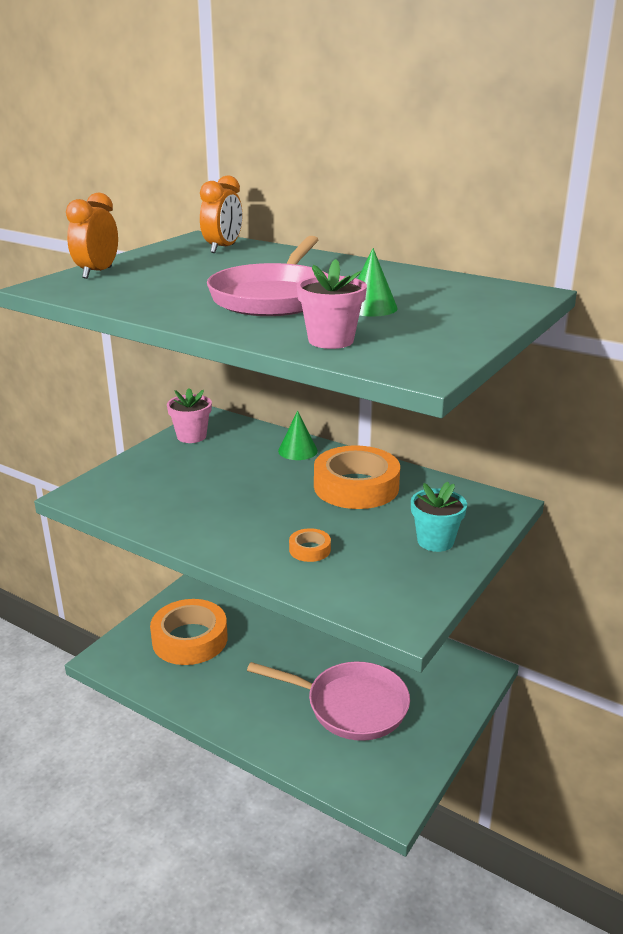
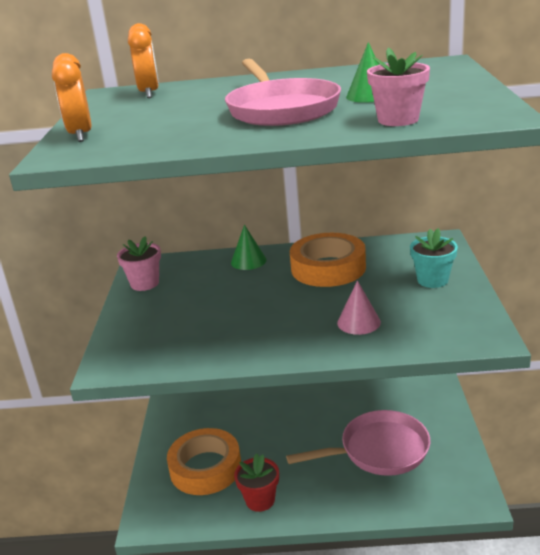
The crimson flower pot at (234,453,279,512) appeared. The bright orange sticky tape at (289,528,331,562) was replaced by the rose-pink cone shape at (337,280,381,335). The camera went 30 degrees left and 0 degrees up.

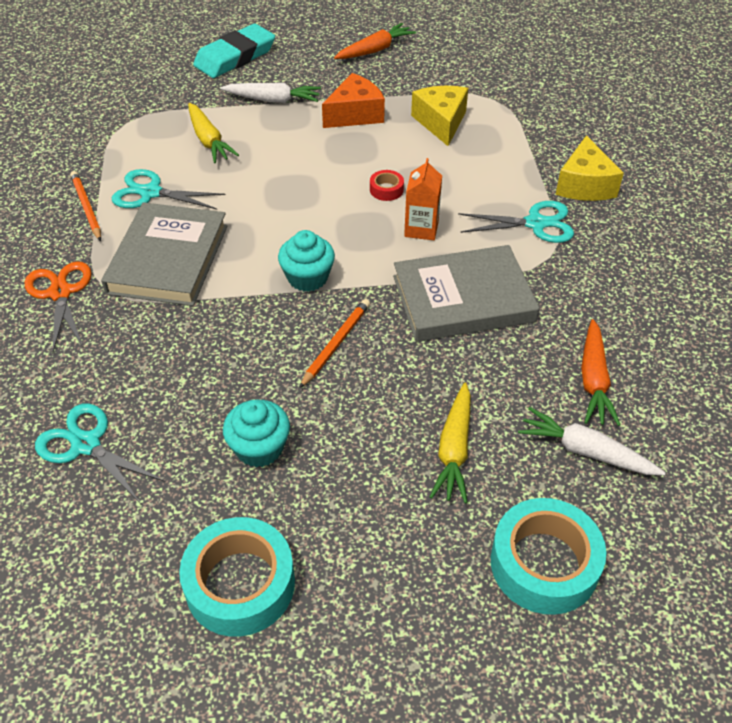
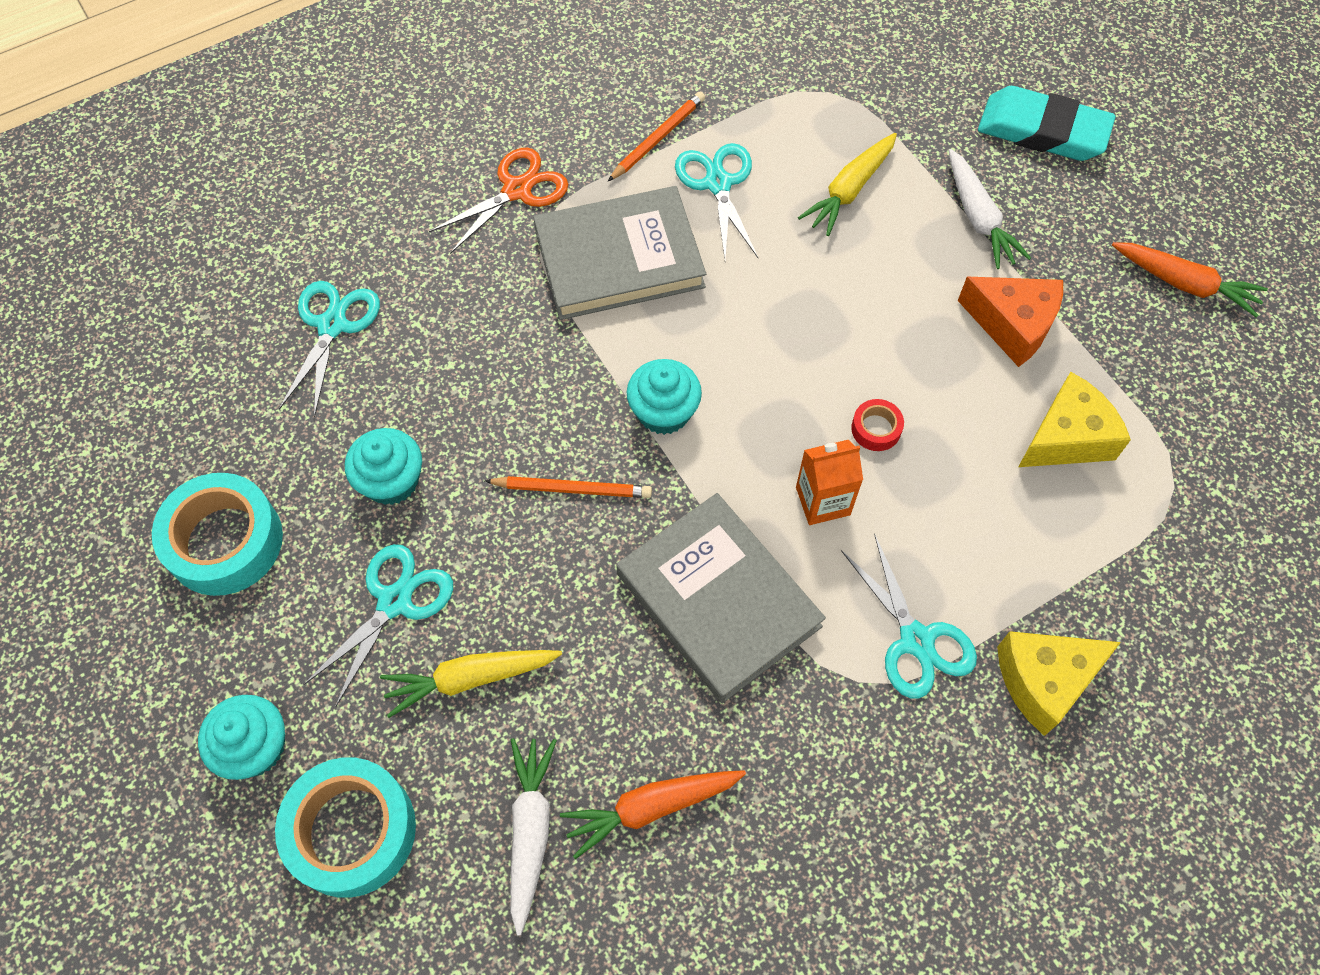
The aqua cupcake at (198,695,285,780) appeared. The aqua pair of scissors at (303,544,453,707) appeared. The camera went 65 degrees right and 15 degrees up.

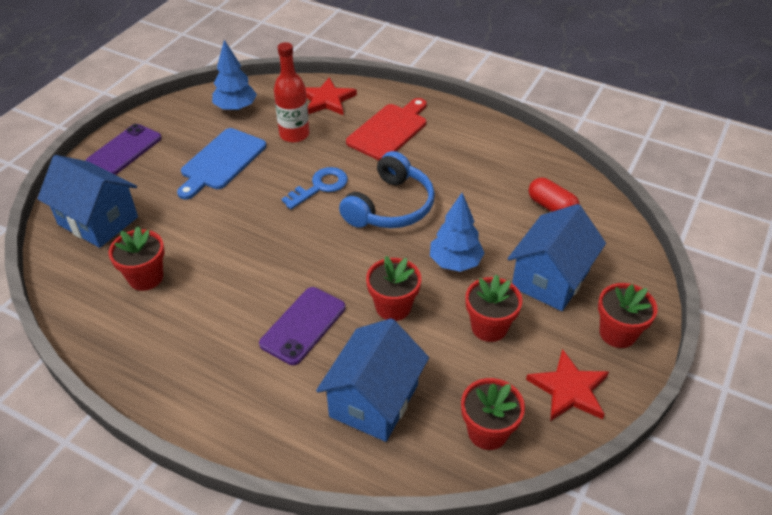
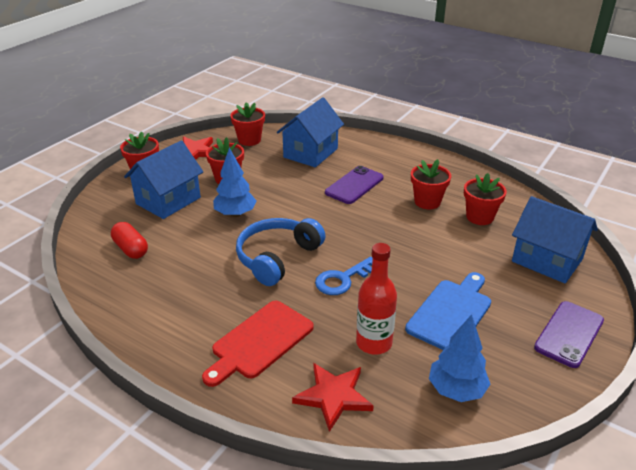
The crimson flower pot moved from (366,256,421,321) to (411,159,451,209). The camera went 175 degrees left and 10 degrees down.

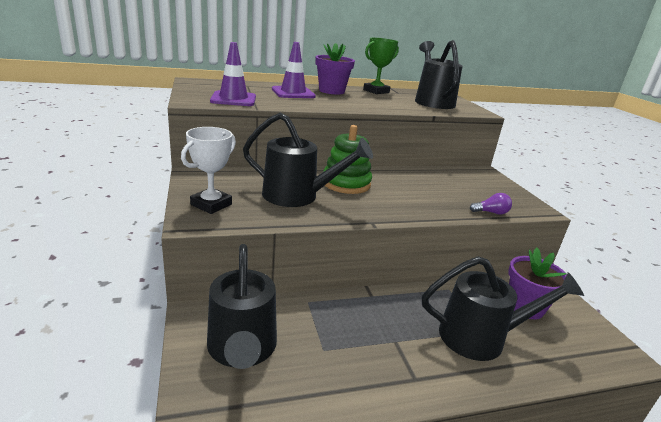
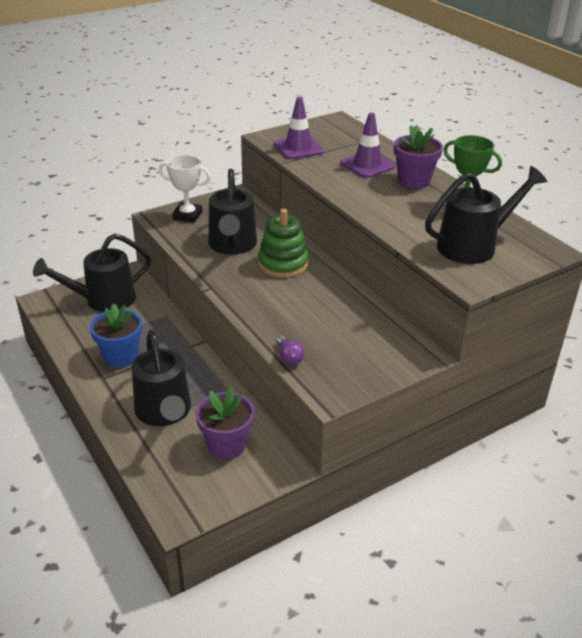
The blue flower pot at (90,303,142,368) appeared. The camera went 75 degrees right and 10 degrees up.

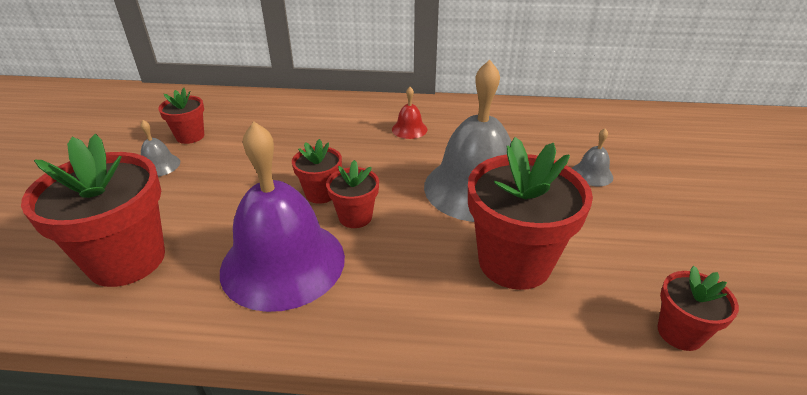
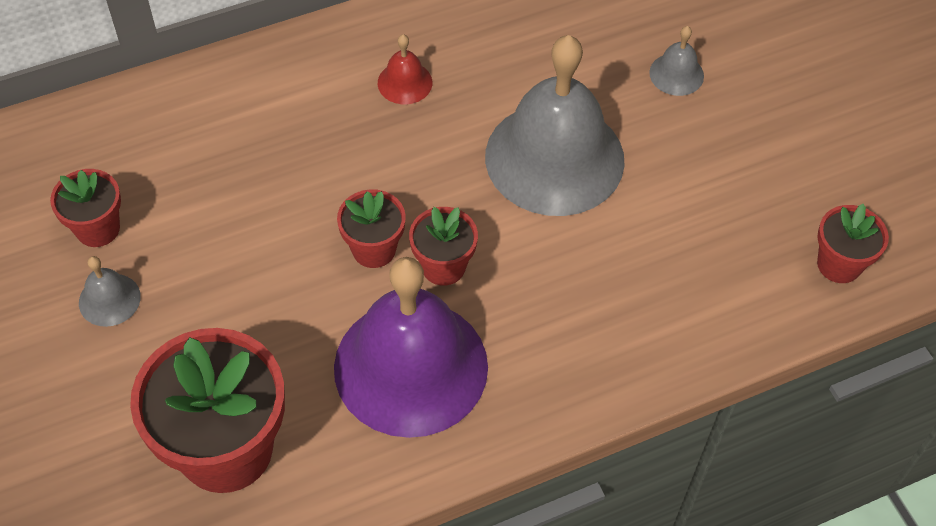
The crimson flower pot at (468,137,593,290) disappeared. The camera went 30 degrees left and 20 degrees up.

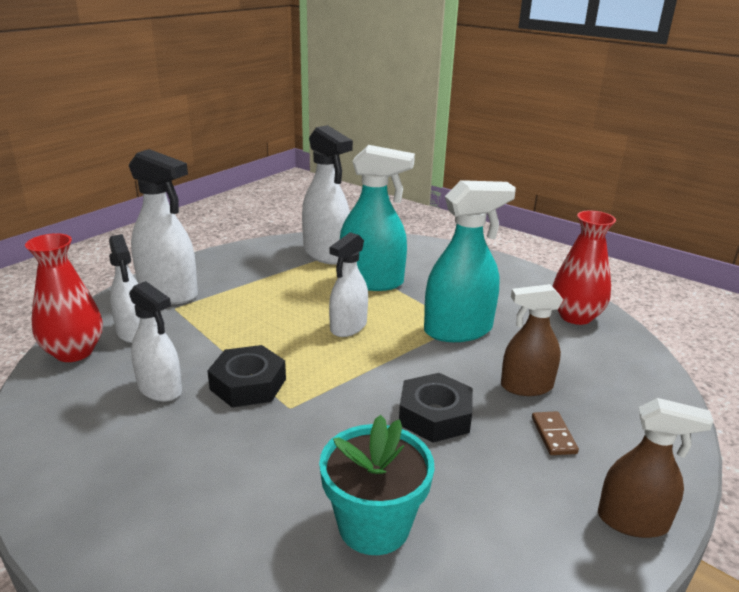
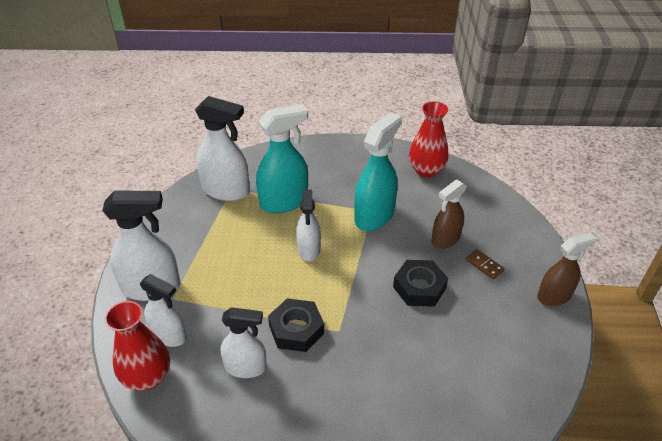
The aqua flower pot at (319,415,435,555) disappeared. The camera went 35 degrees left and 15 degrees up.

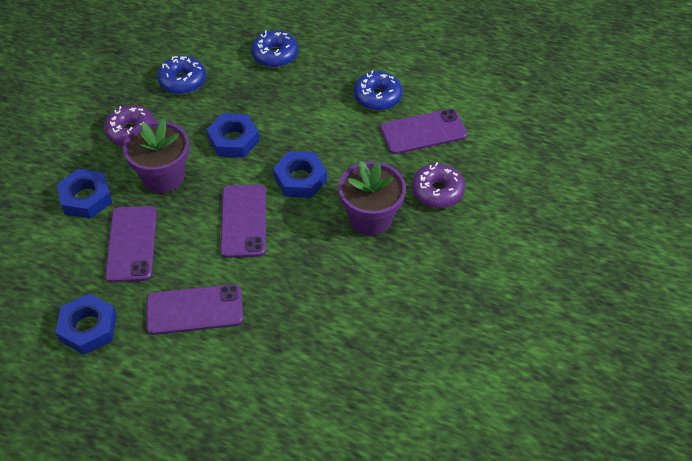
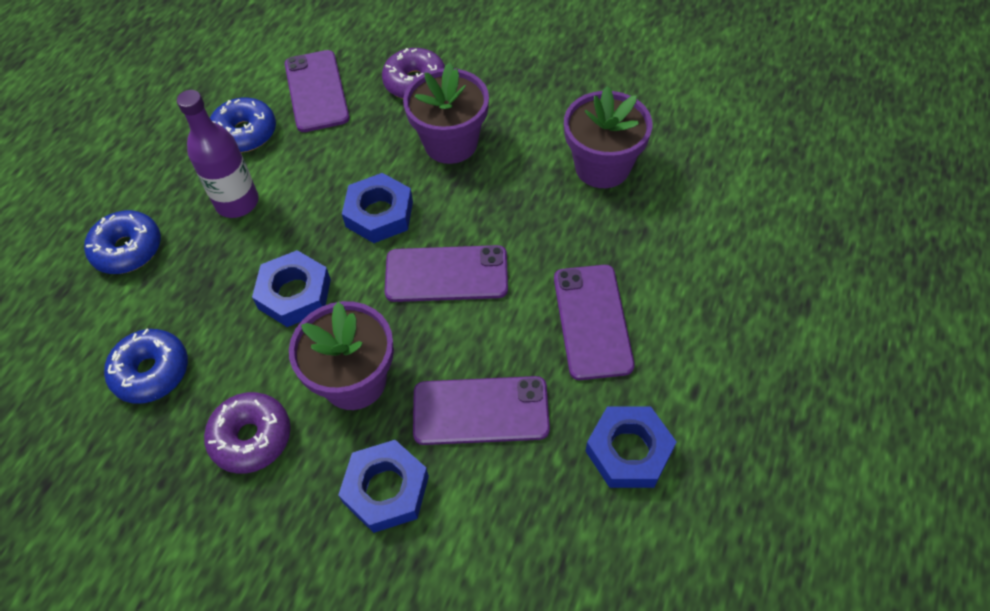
The purple bottle at (177,90,259,218) appeared. The purple flower pot at (564,86,653,188) appeared. The camera went 85 degrees left and 5 degrees up.

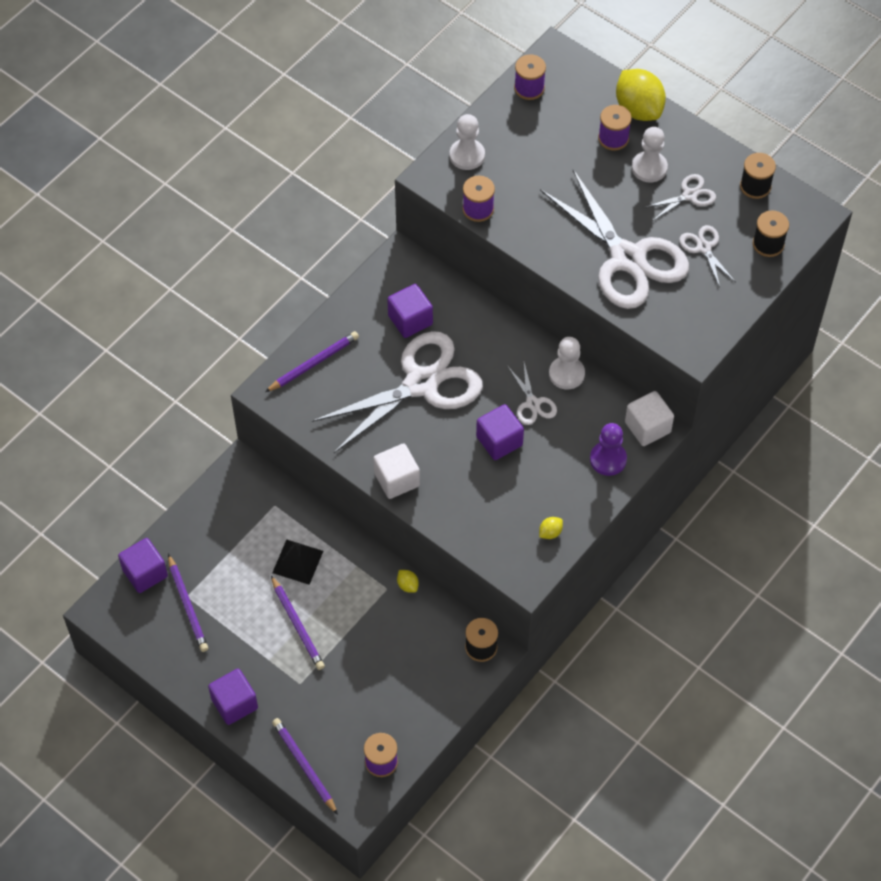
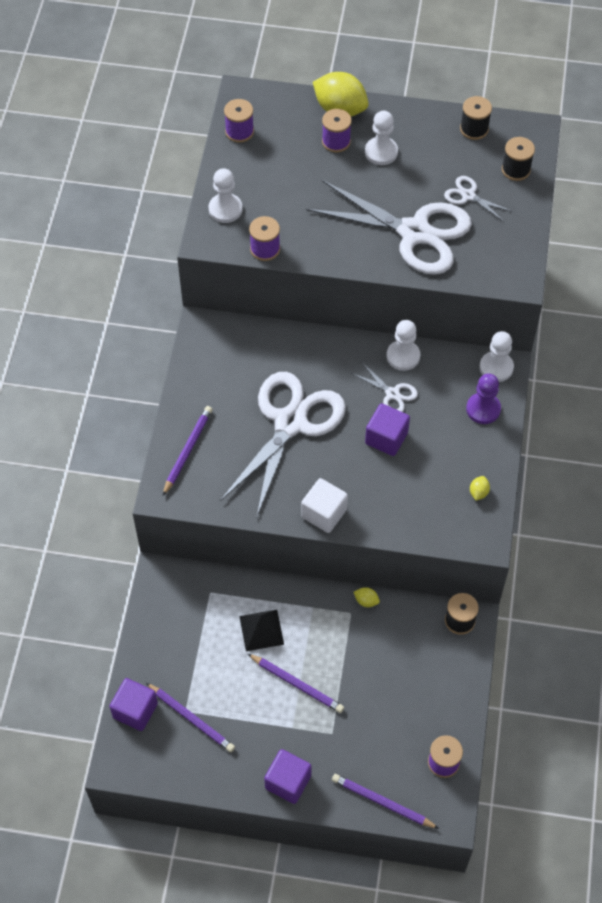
The purple block at (387,284,433,338) disappeared. The snow-white pair of scissors at (643,174,716,220) disappeared. The snow-white block at (625,391,674,446) was replaced by the snow-white chess pawn at (480,331,514,382). The camera went 30 degrees left and 0 degrees up.

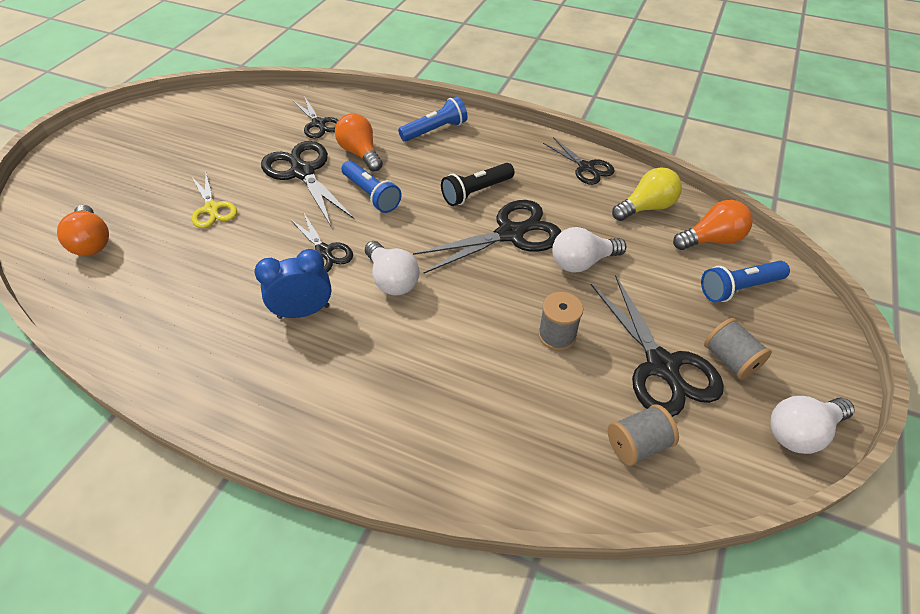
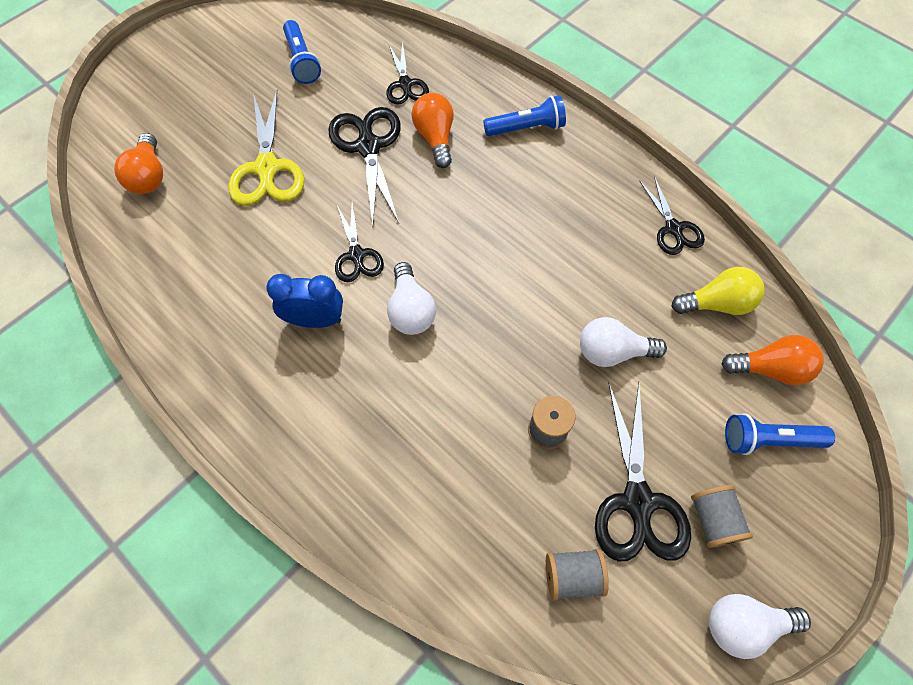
The ebony pair of scissors at (413,200,561,273) disappeared. The ebony pocket torch at (441,163,515,206) disappeared. The blue pocket torch moved from (341,161,402,213) to (283,20,321,84). The golden pair of scissors at (192,174,237,228) changed to 1.63 times the size. The camera went 20 degrees right and 15 degrees up.

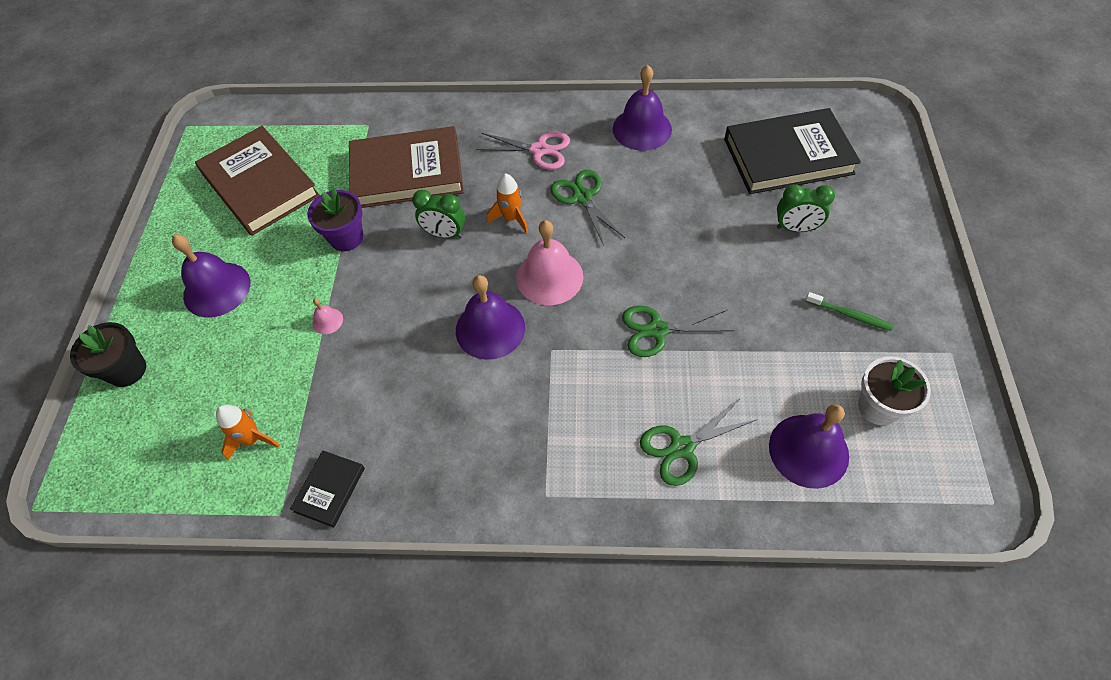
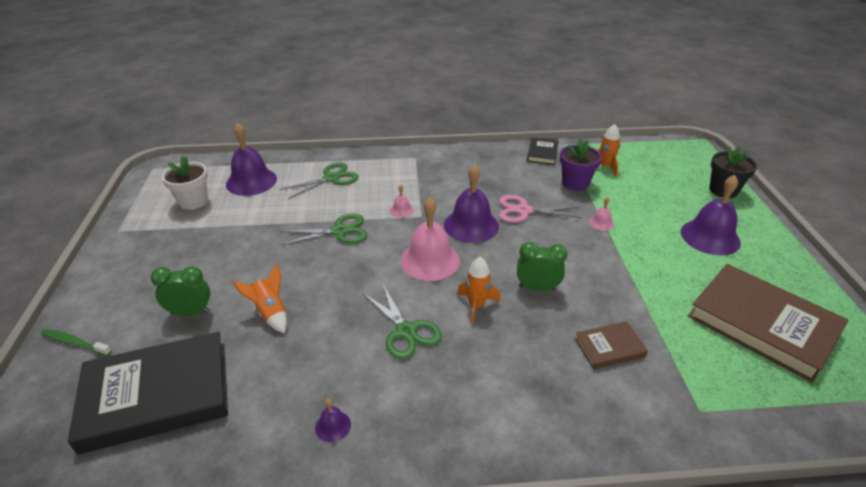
The bright orange toy rocket at (233,264,287,333) appeared. The rose-pink school bell at (390,185,414,218) appeared. The purple flower pot moved from (307,188,363,251) to (560,139,602,191). The rose-pink pair of scissors moved from (477,131,570,170) to (499,195,582,223). The emerald tooth brush moved from (805,292,893,331) to (41,329,112,356). The dark brown hardcover at (349,126,464,208) changed to 0.47 times the size. The purple school bell at (613,65,672,151) changed to 0.45 times the size. The camera went 170 degrees right and 20 degrees down.

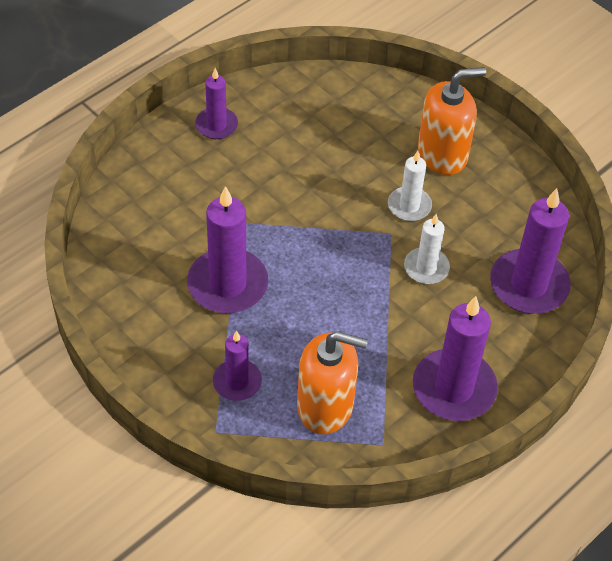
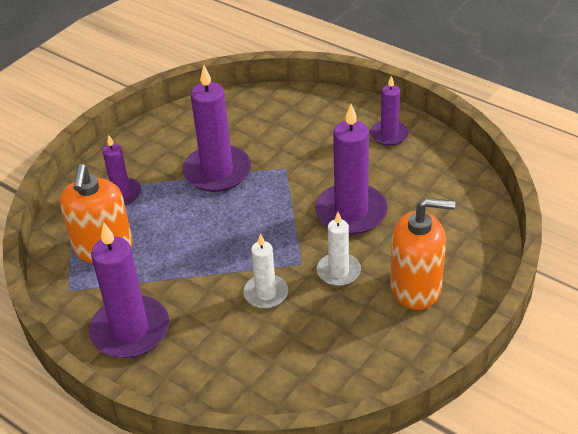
The purple pillar candle moved from (490,188,570,314) to (315,104,388,235). The bright orange soap pump at (418,67,486,175) turned 60 degrees counterclockwise. The camera went 85 degrees right and 10 degrees down.

